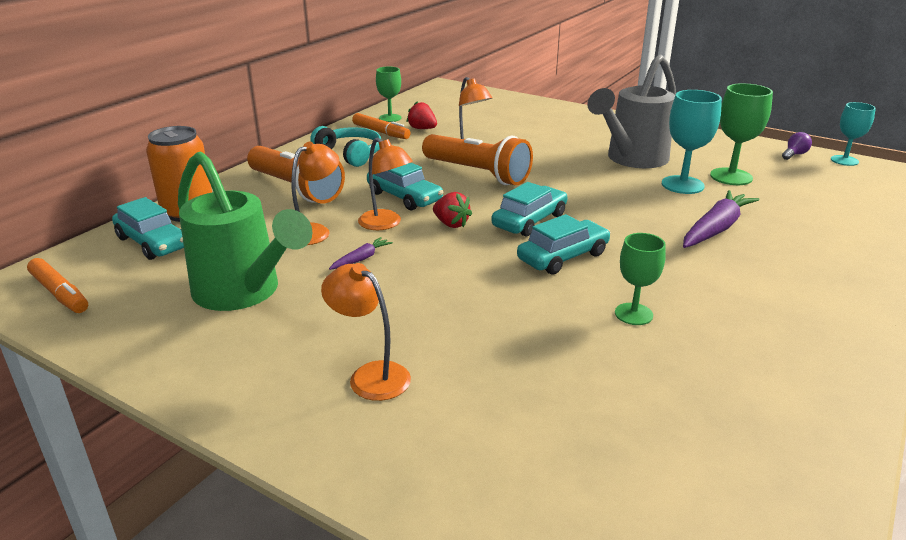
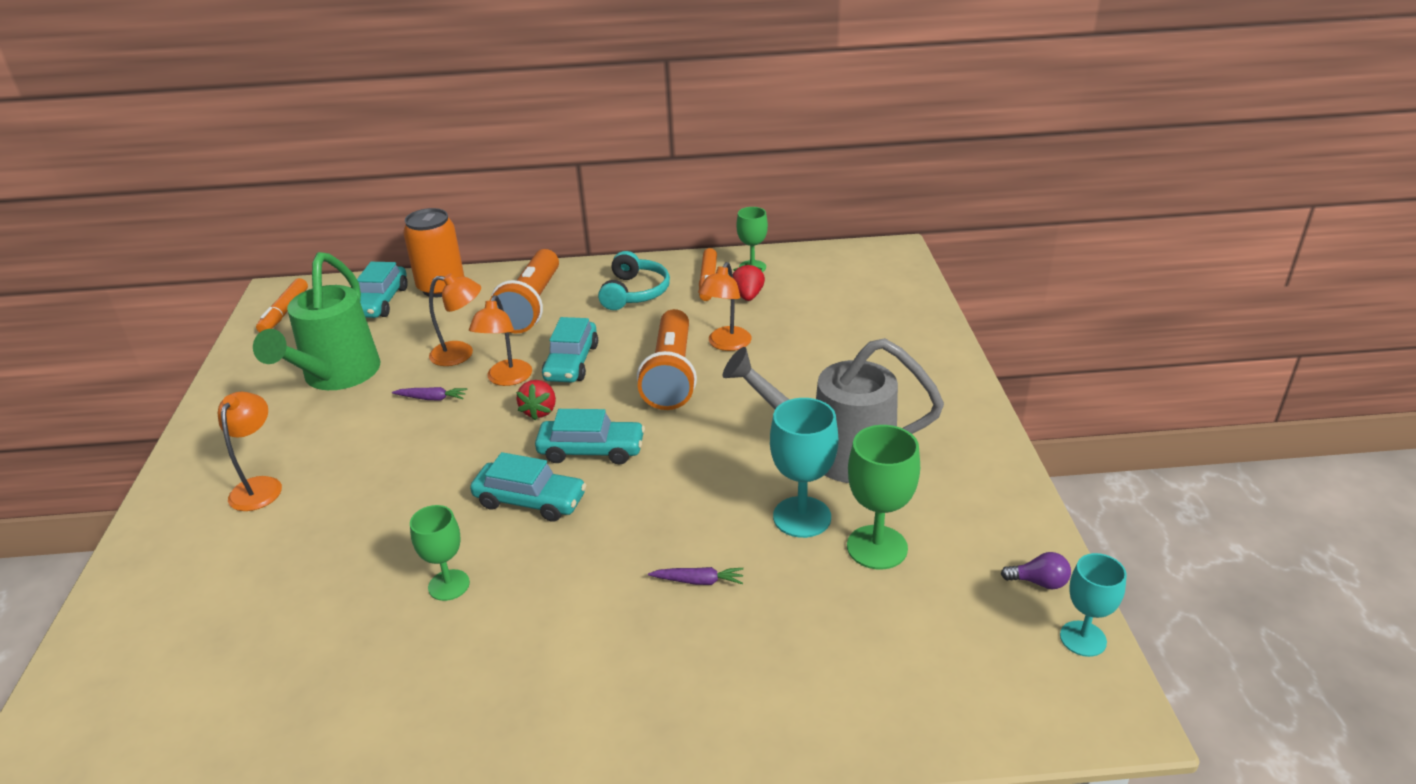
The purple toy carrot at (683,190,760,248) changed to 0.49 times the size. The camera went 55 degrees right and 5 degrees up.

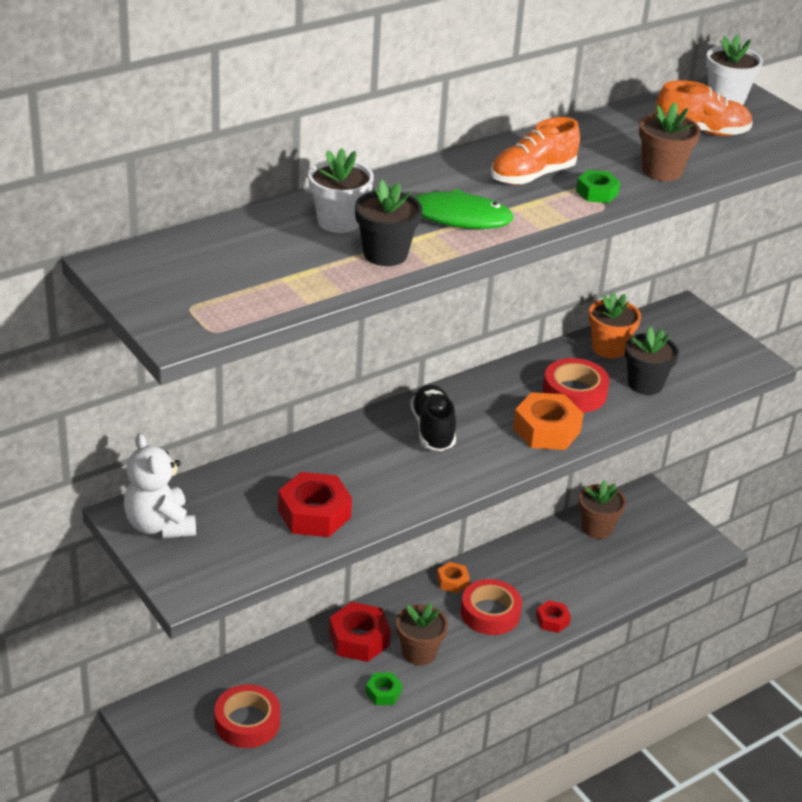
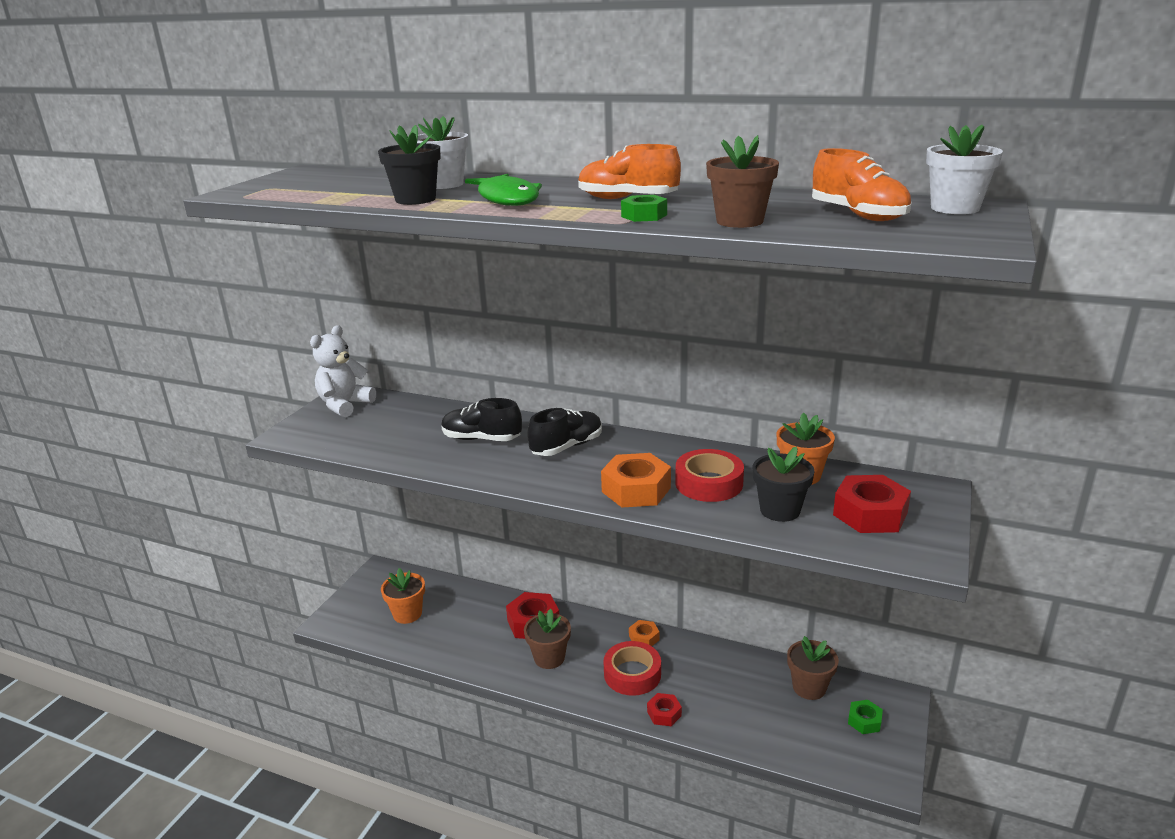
The ebony shoe at (441,398,522,441) appeared. The crimson nut moved from (278,472,352,537) to (833,475,911,533). The emerald nut moved from (366,672,402,705) to (848,700,883,734). The crimson sticky tape at (214,684,280,748) was replaced by the bright orange flower pot at (381,568,425,624). The camera went 60 degrees right and 10 degrees down.

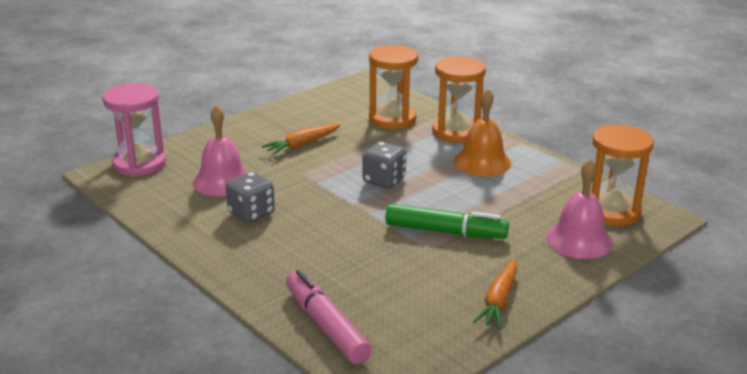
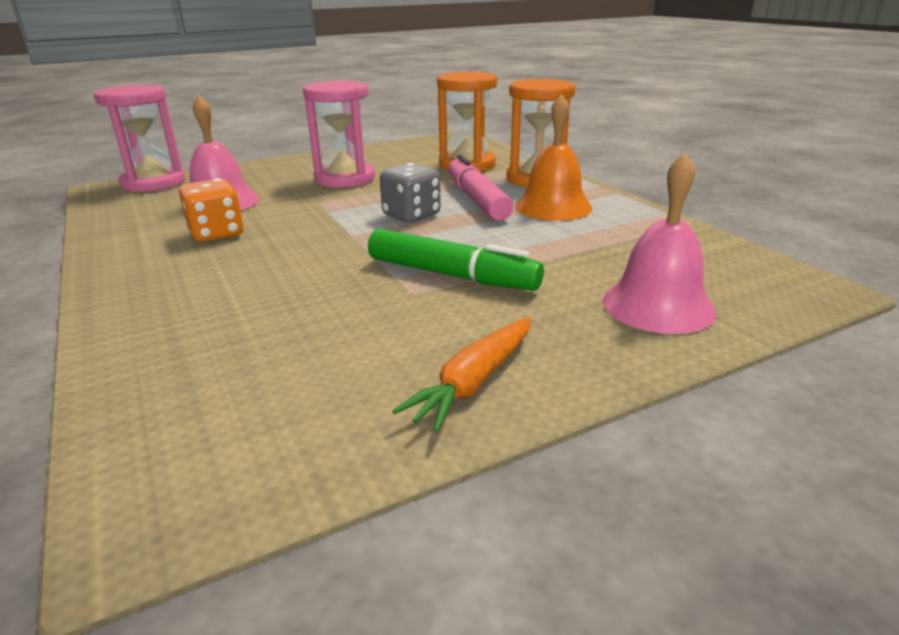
The bright orange sandglass at (591,124,654,226) disappeared. The rose-pink marker moved from (286,270,372,364) to (448,155,513,221). The bright orange toy carrot at (262,124,340,155) was replaced by the rose-pink sandglass at (303,80,375,188). The grey game die at (226,172,275,223) became the bright orange game die at (179,178,244,242). The camera went 15 degrees right and 0 degrees up.

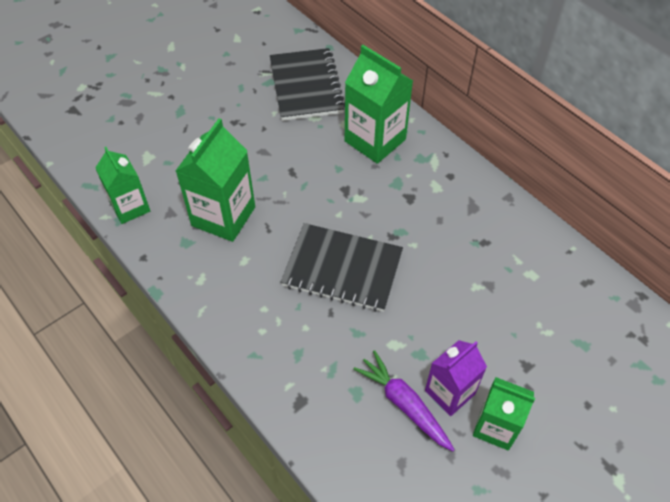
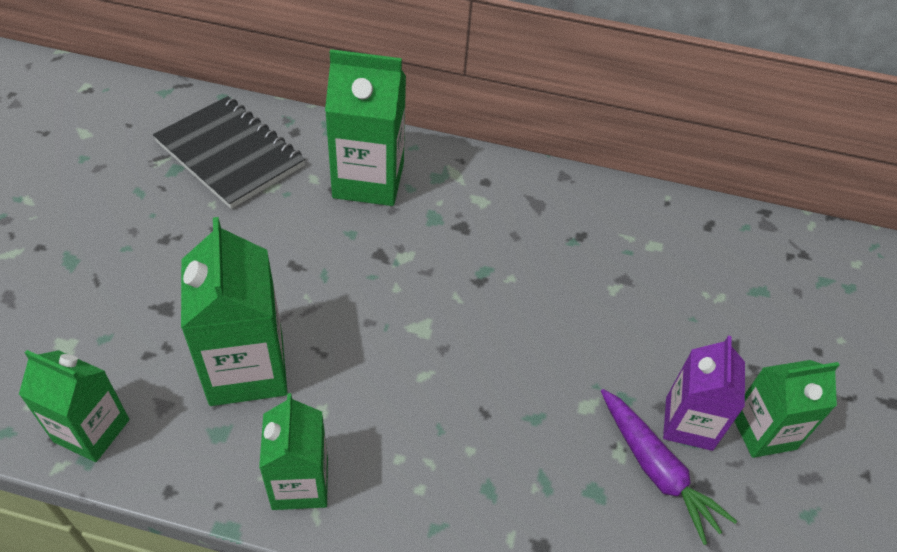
The ebony exercise book at (281,223,403,312) disappeared. The emerald carton at (259,393,328,510) appeared. The purple toy carrot at (353,350,455,451) turned 135 degrees counterclockwise. The camera went 40 degrees left and 5 degrees down.

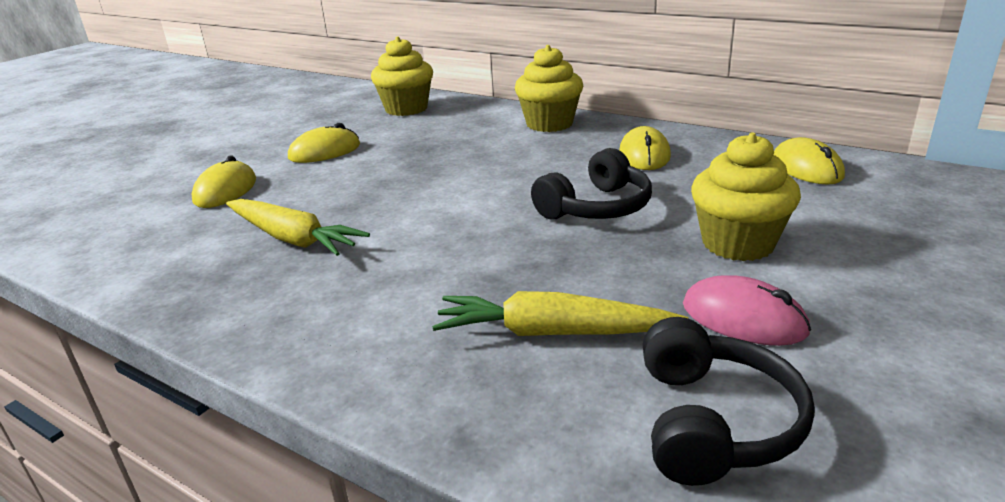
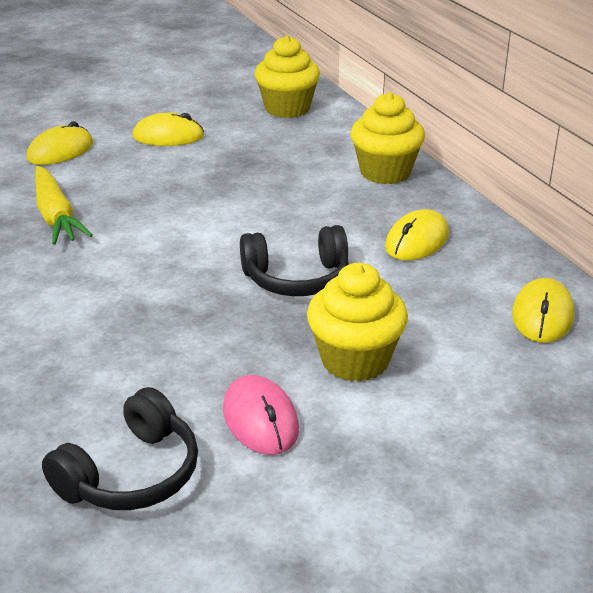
The golden toy carrot at (432,291,688,336) disappeared. The camera went 30 degrees right and 5 degrees up.

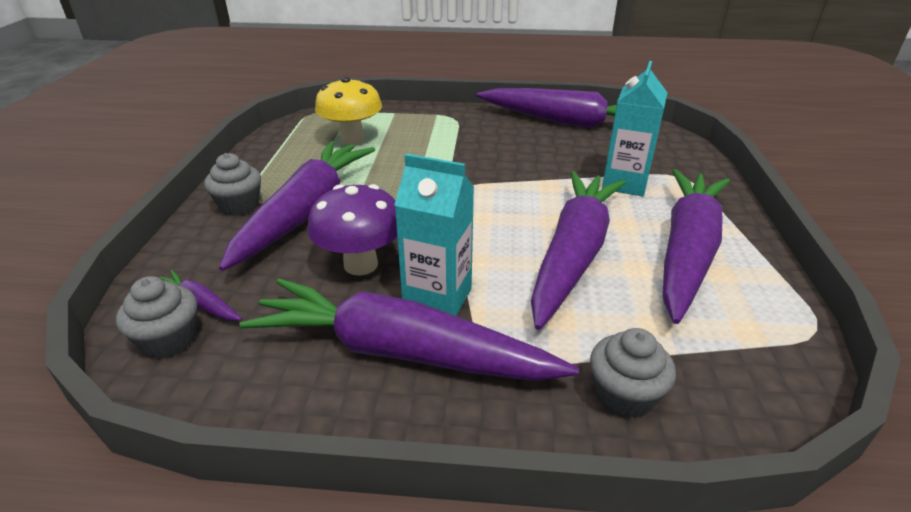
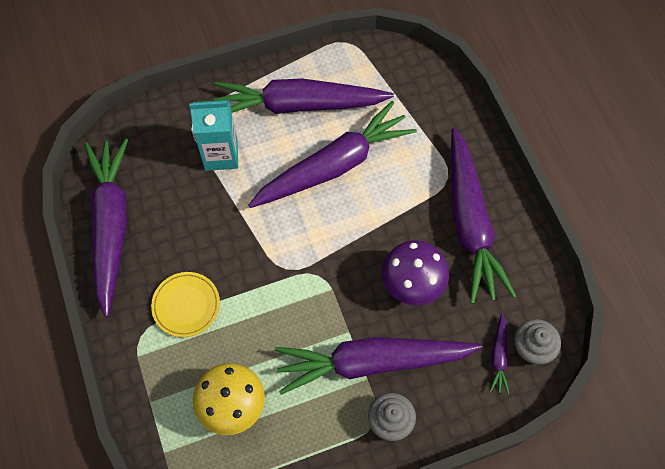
The aqua carton at (394,154,474,316) disappeared. The grey cupcake at (590,328,676,419) disappeared. The golden plate at (151,272,220,337) appeared. The purple toy carrot at (531,171,626,330) turned 150 degrees clockwise. The camera went 115 degrees left and 30 degrees up.

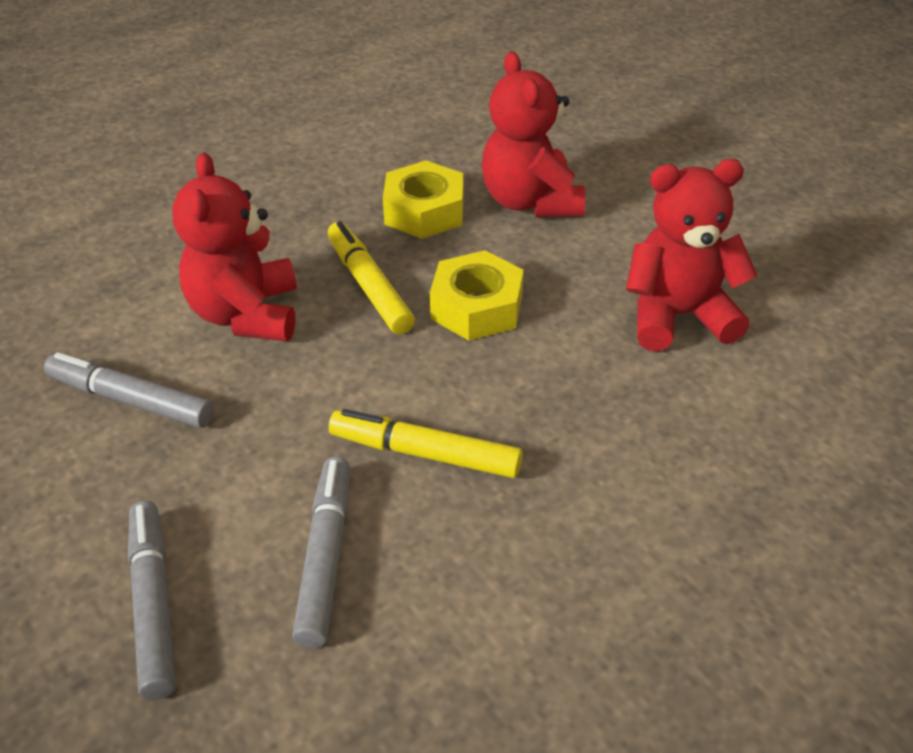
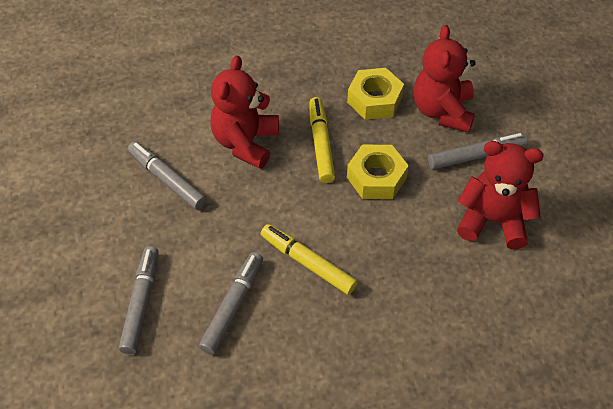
The grey marker at (428,133,528,169) appeared. The camera went 20 degrees right and 10 degrees up.

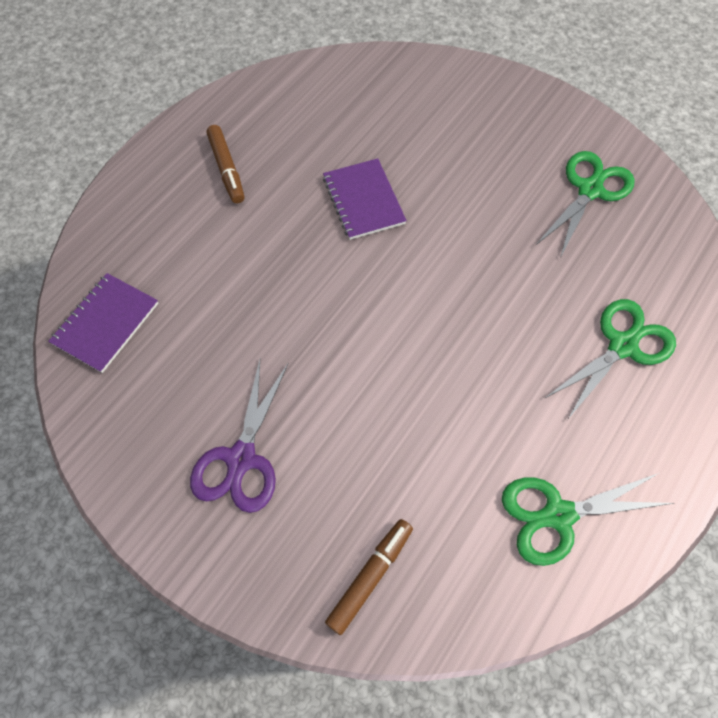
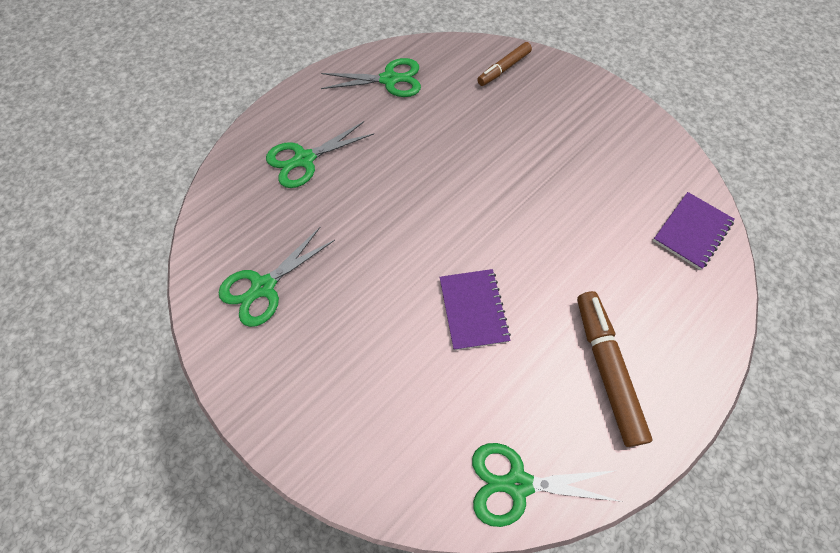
The purple pair of scissors at (190,360,288,513) disappeared. The emerald pair of scissors at (472,443,623,527) appeared. The dark brown marker at (206,125,244,203) changed to 1.58 times the size. The camera went 170 degrees left and 0 degrees up.

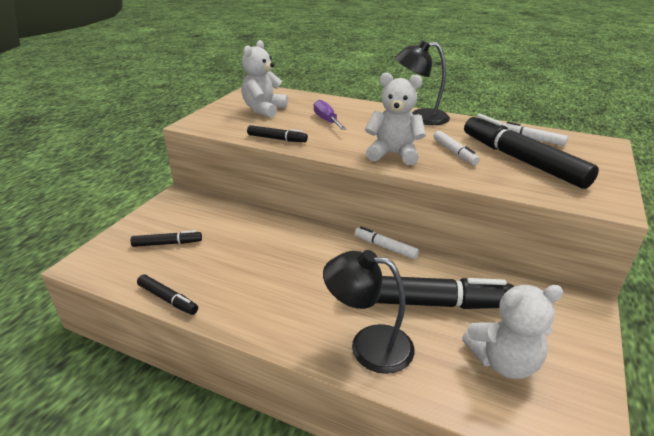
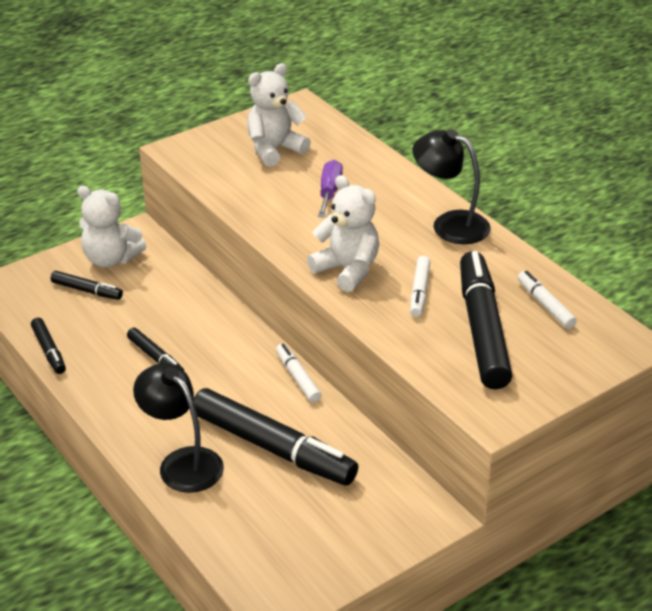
The ebony marker moved from (247,125,308,142) to (127,328,184,370). The snow-white teddy moved from (462,285,564,379) to (77,186,146,267). The camera went 30 degrees right and 5 degrees up.

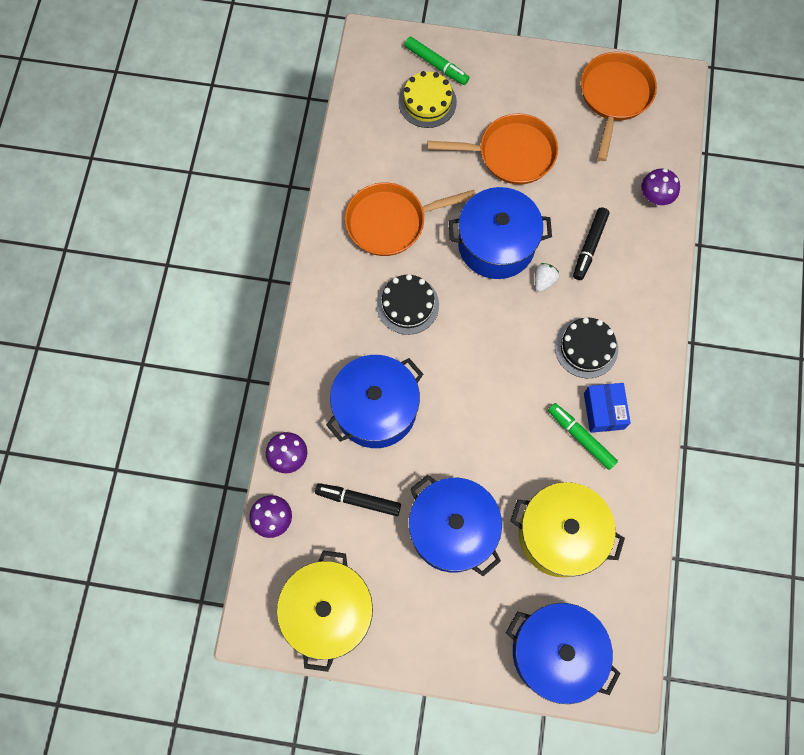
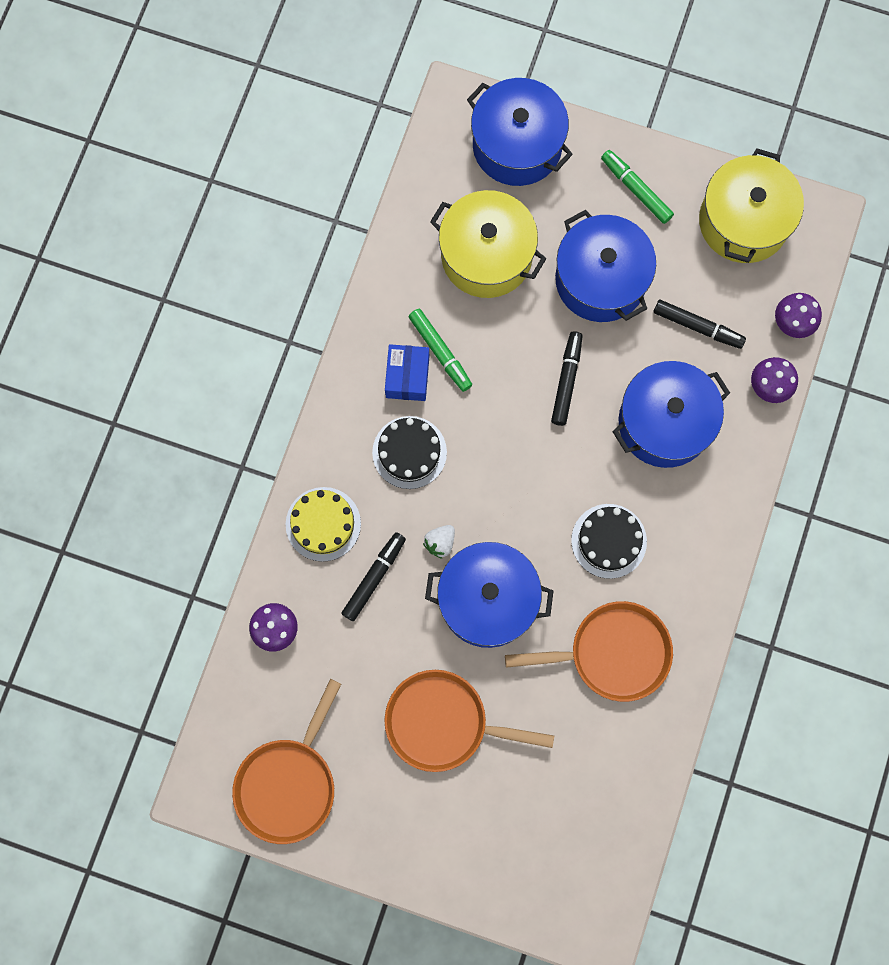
The ebony marker at (551,331,583,426) appeared. The golden layer cake moved from (398,71,457,128) to (286,487,361,562). The emerald marker moved from (405,37,469,85) to (601,150,674,224). The camera went 170 degrees left and 5 degrees up.

